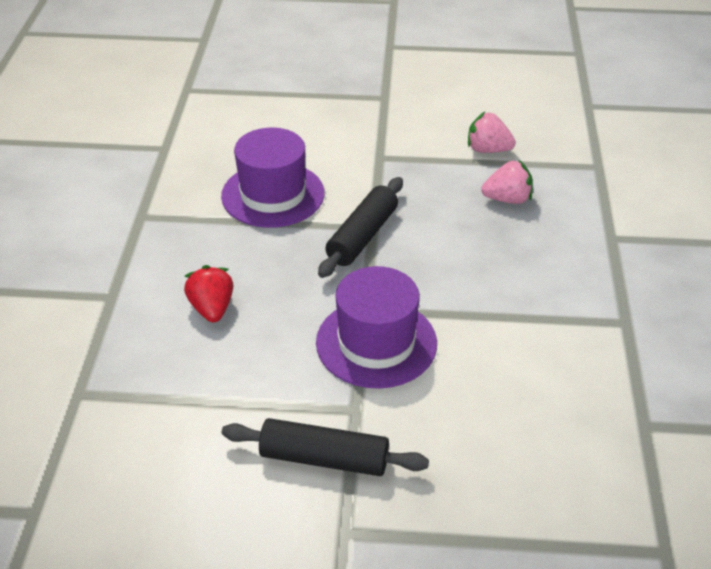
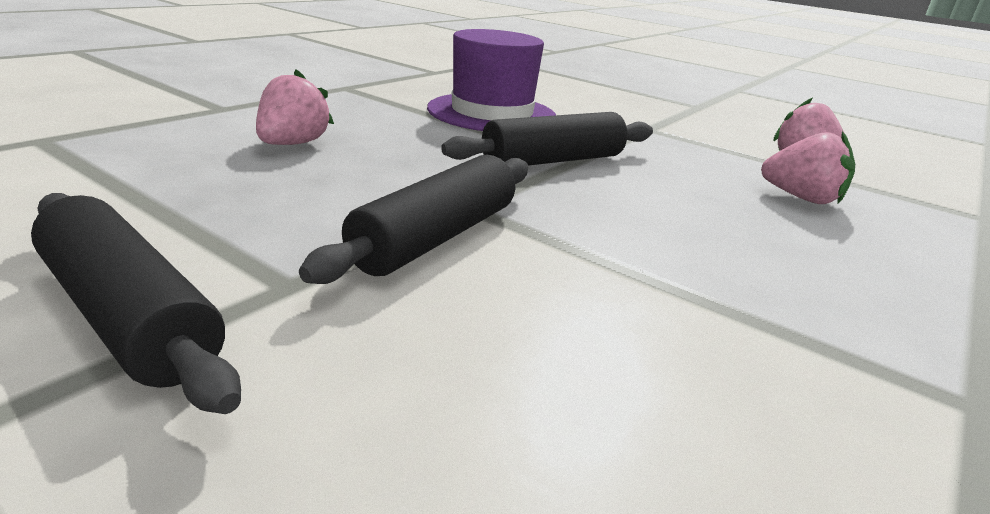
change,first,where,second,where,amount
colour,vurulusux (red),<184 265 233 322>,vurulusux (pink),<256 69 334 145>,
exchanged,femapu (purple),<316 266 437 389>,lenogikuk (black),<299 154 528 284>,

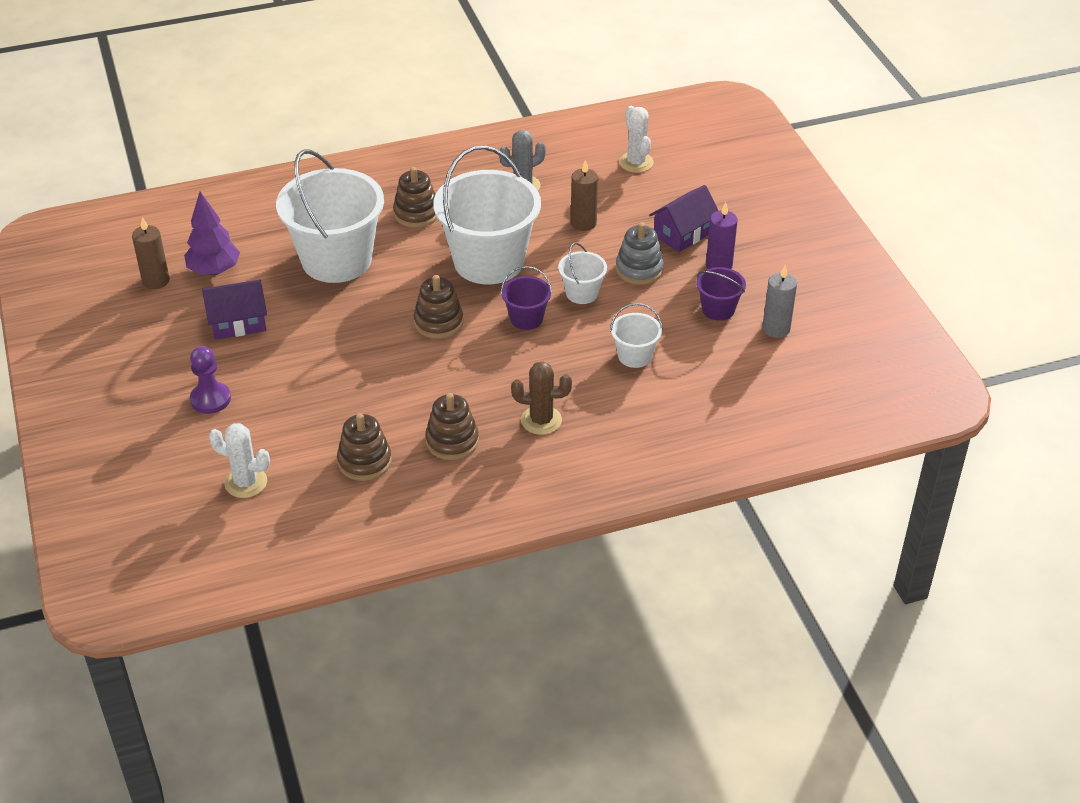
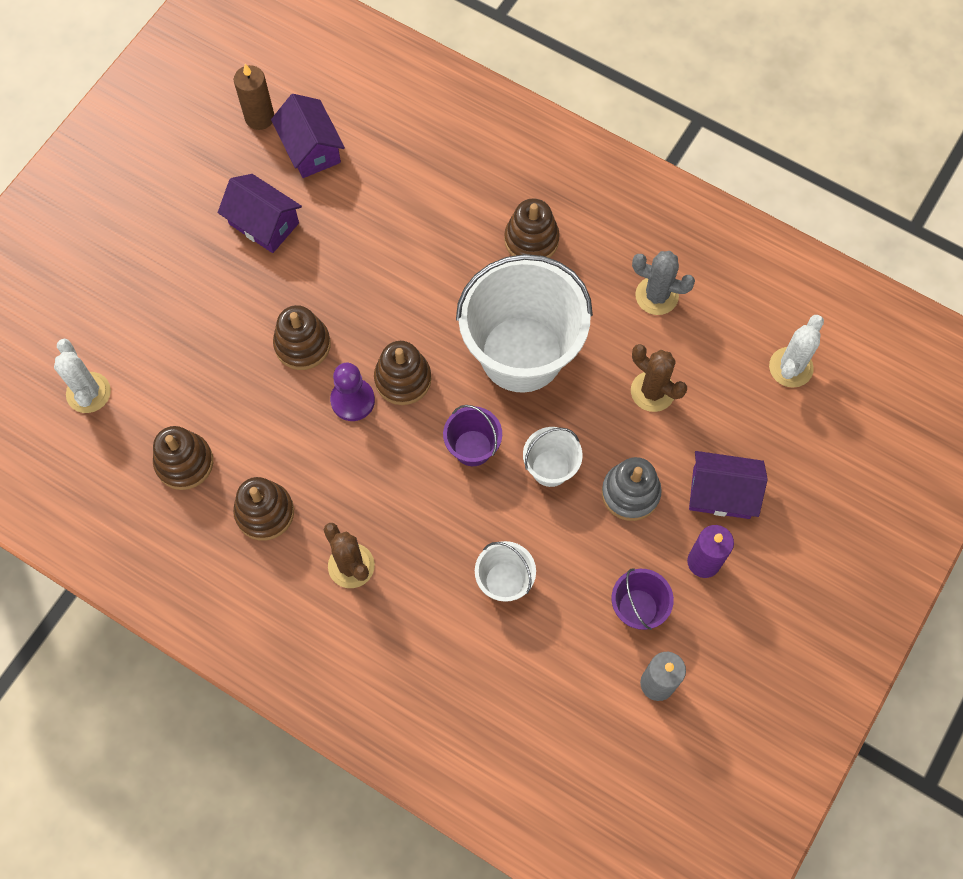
change,first,where,second,where,amount
exchanged,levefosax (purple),<184 192 240 275>,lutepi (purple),<271 94 345 178>,
relocated,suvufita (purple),<190 346 231 414>,,<330 363 375 421>,
missing,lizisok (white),<276 149 384 283>,,,
exchanged,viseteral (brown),<571 160 598 231>,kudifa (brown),<631 344 687 412>,
appeared,,,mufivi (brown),<273 305 331 370>,

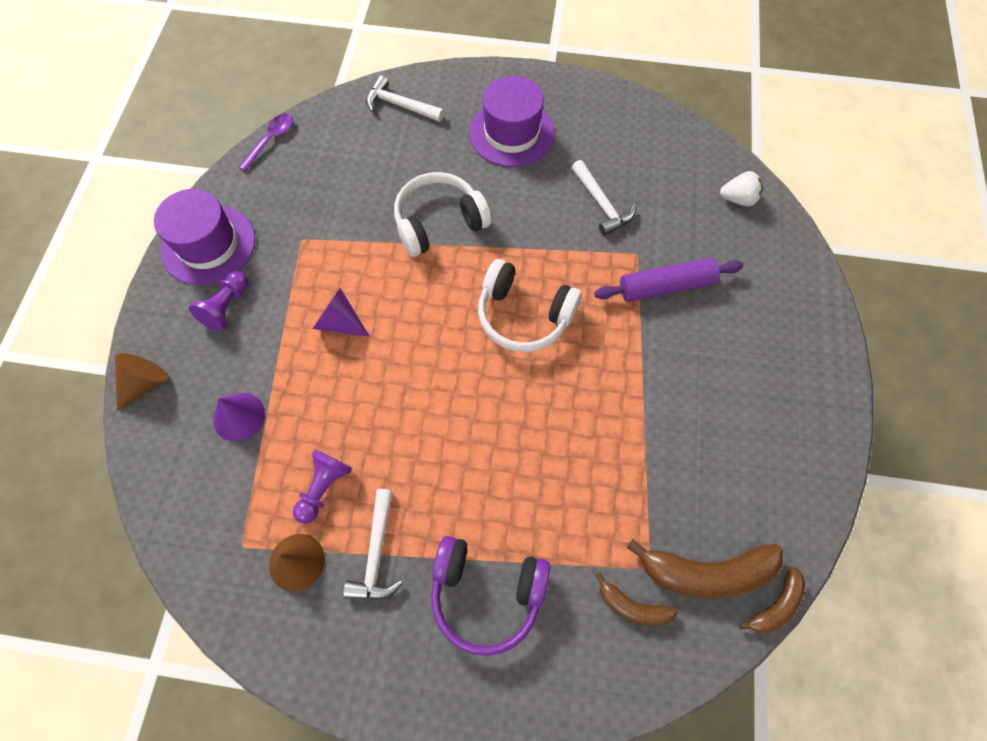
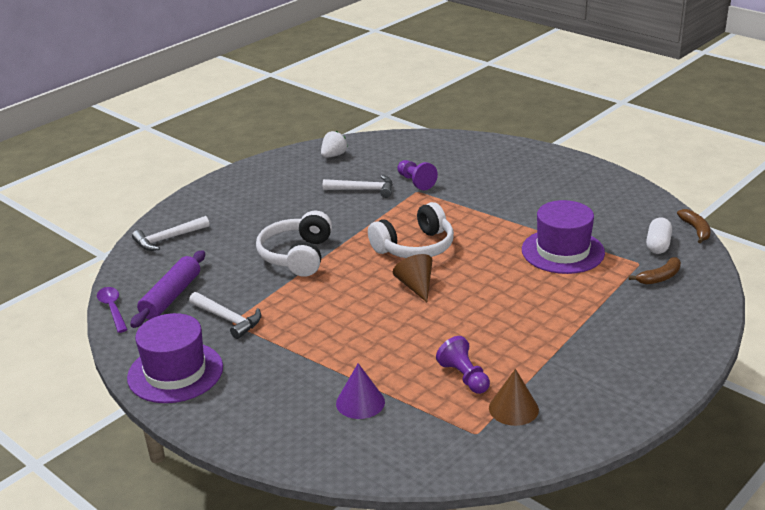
change,first,where,second,where,amount
relocated,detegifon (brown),<115 353 168 411>,,<393 254 433 302>,
relocated,suvufita (purple),<189 271 248 331>,,<397 160 438 190>,
missing,detegifon (purple),<313 288 369 336>,,,
relocated,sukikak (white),<343 489 403 600>,,<189 292 261 339>,
missing,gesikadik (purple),<431 536 550 656>,,,
relocated,femapu (purple),<469 76 555 167>,,<522 200 605 274>,
relocated,lenogikuk (purple),<594 258 743 302>,,<130 250 205 328>,
exchanged,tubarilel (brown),<627 539 783 598>,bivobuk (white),<646 218 672 254>,
relocated,vurulusux (white),<720 171 763 207>,,<321 131 348 158>,

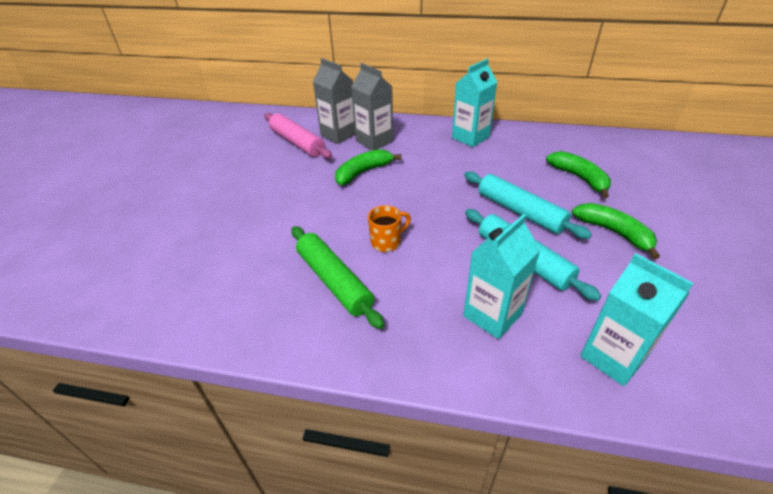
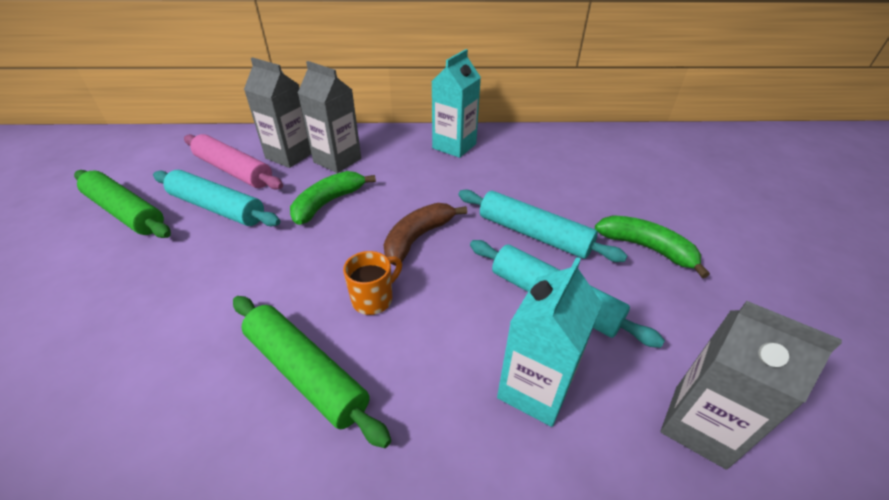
change,first,where,second,where,amount
missing,tubarilel (green),<546 151 611 198>,,,
colour,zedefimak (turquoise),<580 253 694 386>,zedefimak (grey),<661 301 842 470>,
appeared,,,lenogikuk (green),<74 170 171 238>,
appeared,,,lenogikuk (turquoise),<153 170 280 226>,
appeared,,,tubarilel (brown),<384 203 467 266>,

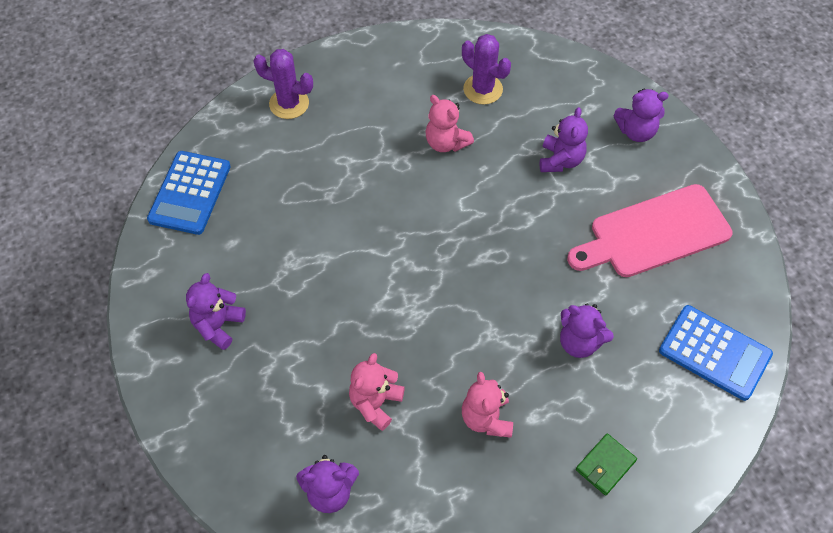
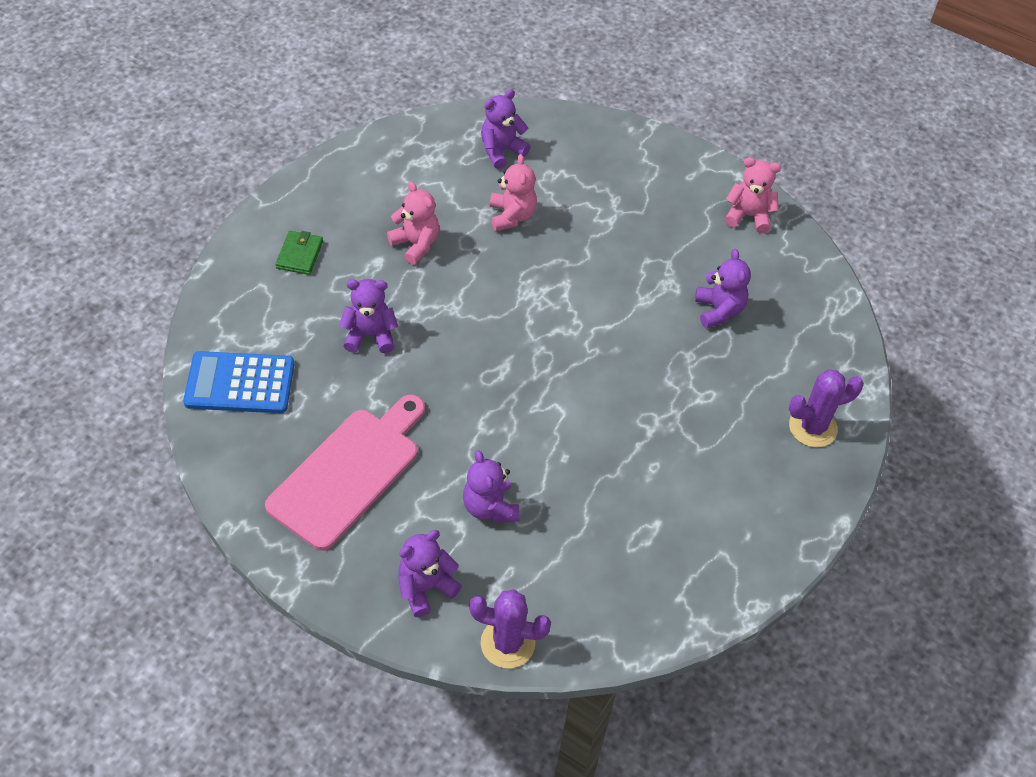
change,first,where,second,where,amount
missing,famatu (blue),<147 151 231 235>,,,
relocated,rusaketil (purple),<186 273 246 350>,,<695 249 751 329>,
relocated,rusaketil (pink),<426 95 474 152>,,<724 157 781 233>,
relocated,kudifa (purple),<462 34 511 105>,,<469 589 551 668>,

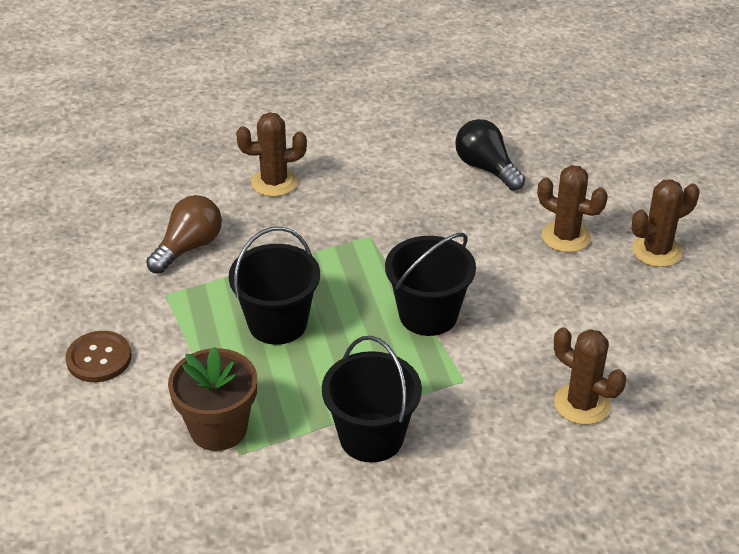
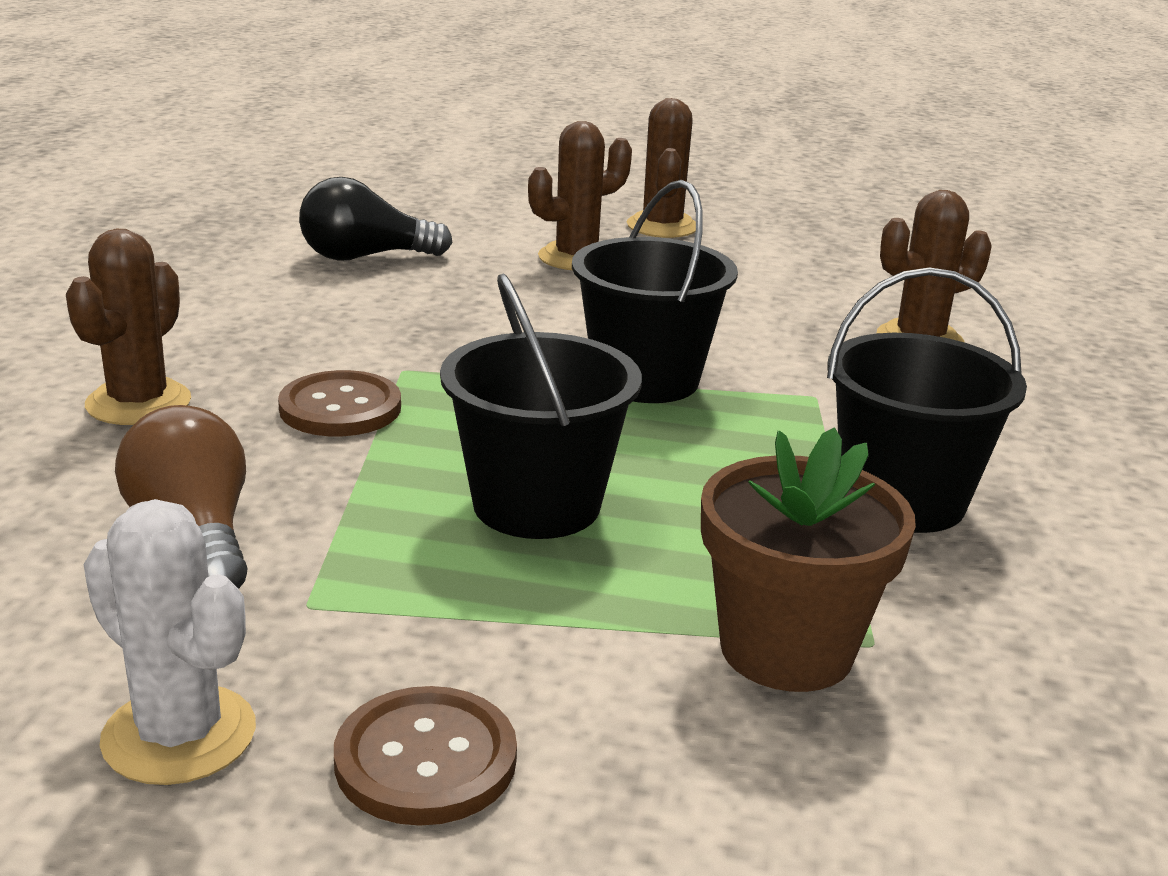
change,first,where,second,where,amount
appeared,,,kudifa (white),<84 499 256 785>,
appeared,,,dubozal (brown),<278 370 401 436>,

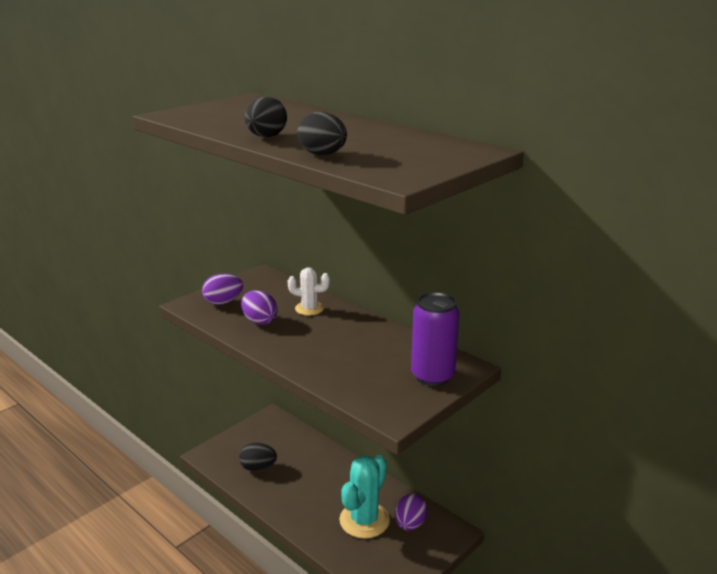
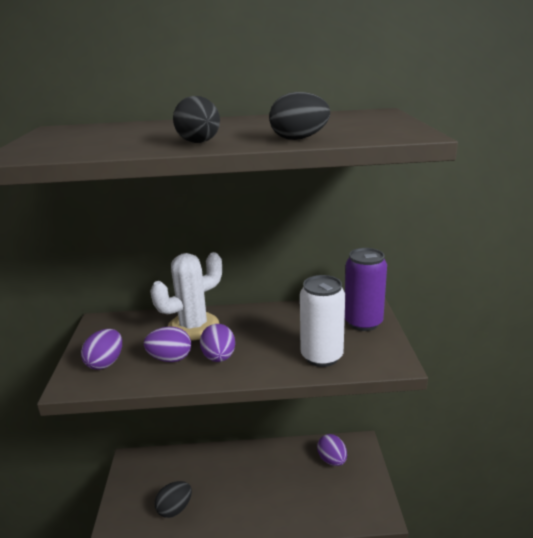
change,first,where,second,where,amount
size,kudifa (white),<288 267 330 315>,,<150 252 222 341>,x1.74
missing,kudifa (turquoise),<339 455 390 539>,,,
appeared,,,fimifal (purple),<200 324 235 362>,
appeared,,,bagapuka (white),<300 275 345 367>,

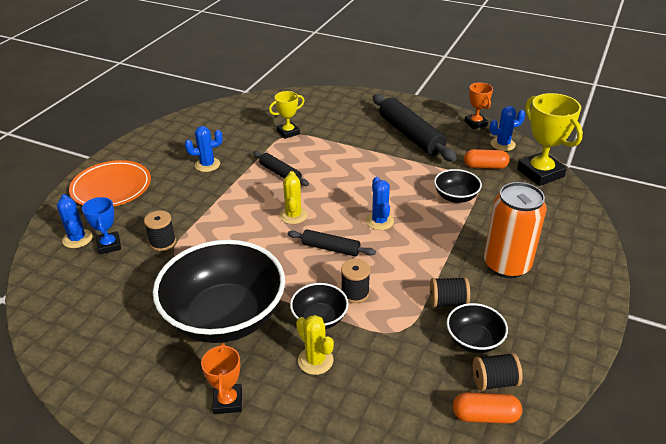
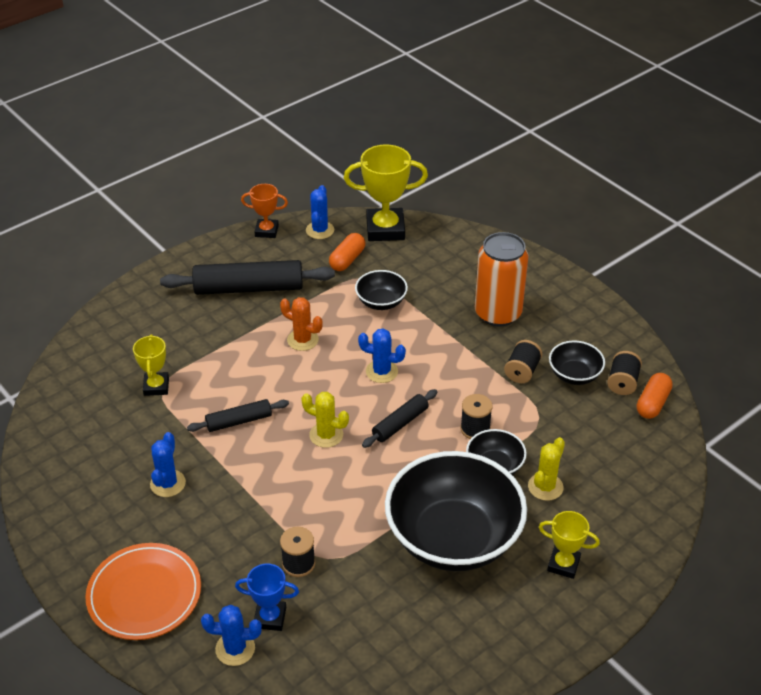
change,first,where,second,where,amount
colour,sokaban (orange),<201 343 242 414>,sokaban (yellow),<539 511 600 579>,
spun,kudifa (yellow),<296 315 334 375>,,<528 437 565 501>,45 degrees counterclockwise
appeared,,,kudifa (orange),<280 297 323 351>,

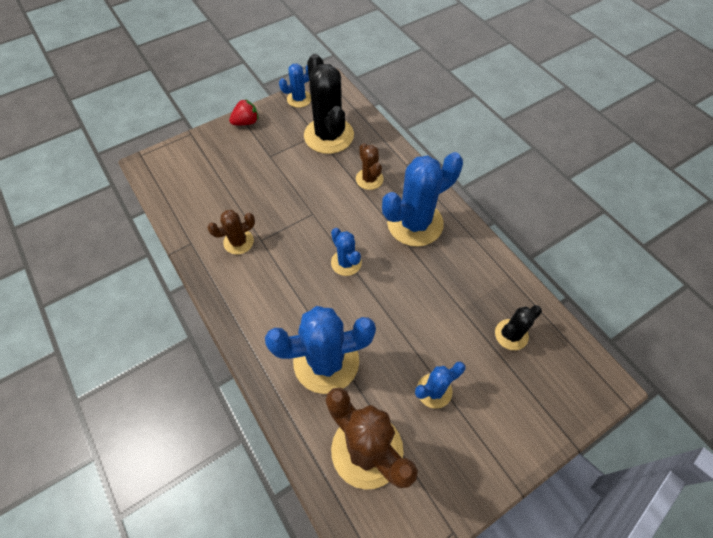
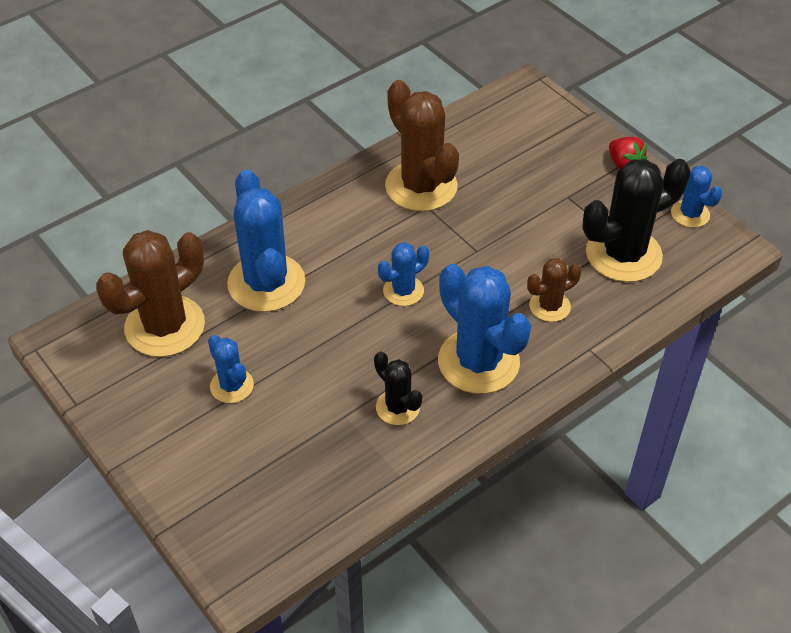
change,first,where,second,where,amount
size,kudifa (brown),<207 210 255 255>,,<385 80 459 211>,x1.91
relocated,kudifa (black),<495 305 542 350>,,<374 351 422 425>,

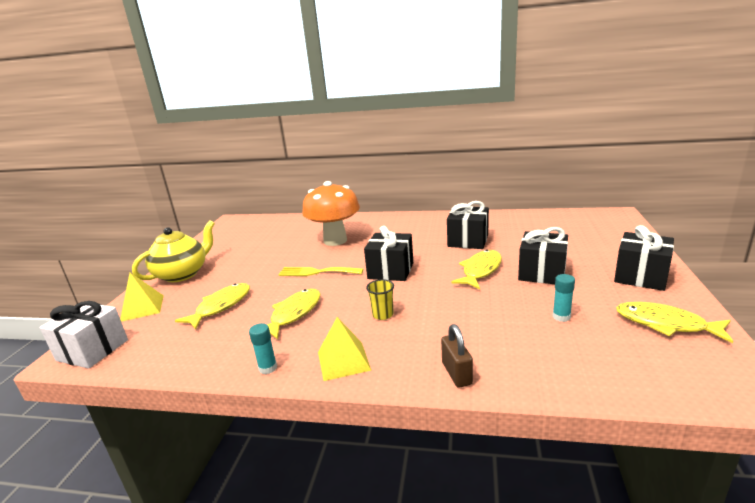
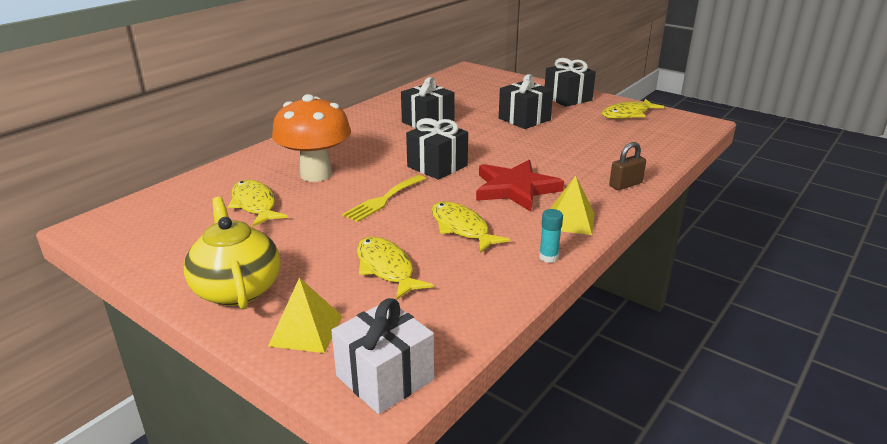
change,first,where,second,where,amount
exchanged,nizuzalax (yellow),<366 279 394 320>,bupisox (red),<476 160 564 211>,
spun,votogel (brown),<441 324 473 388>,,<609 142 646 190>,45 degrees counterclockwise
relocated,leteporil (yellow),<451 250 502 289>,,<228 180 288 227>,
missing,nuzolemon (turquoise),<553 274 575 322>,,,

